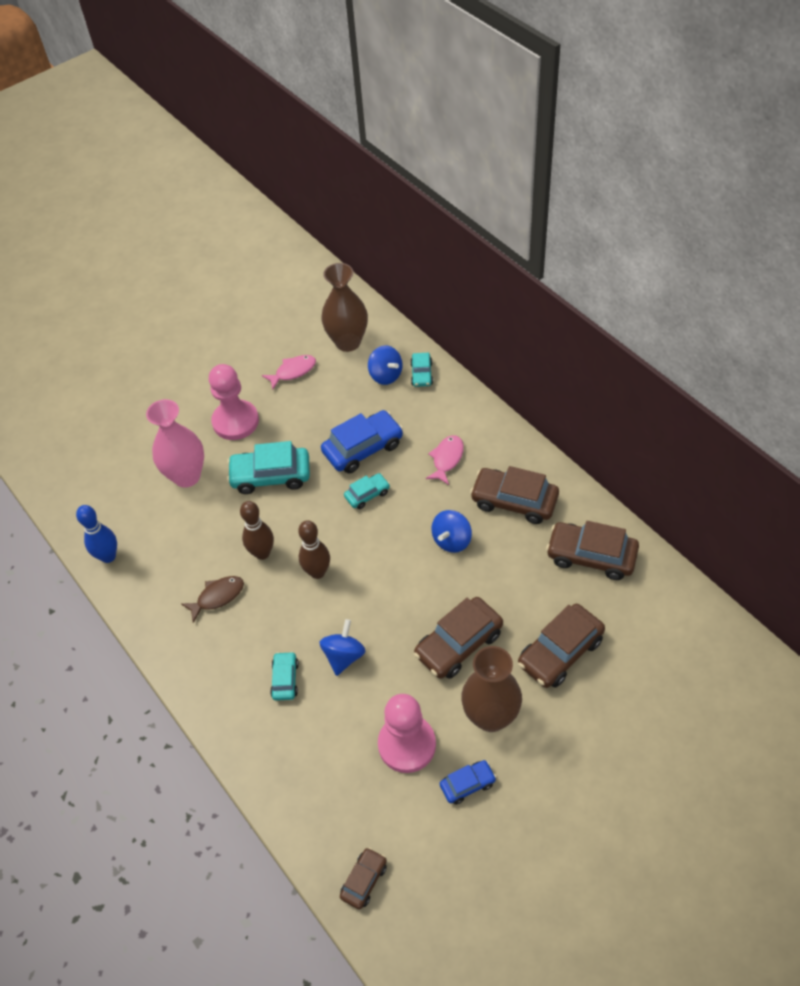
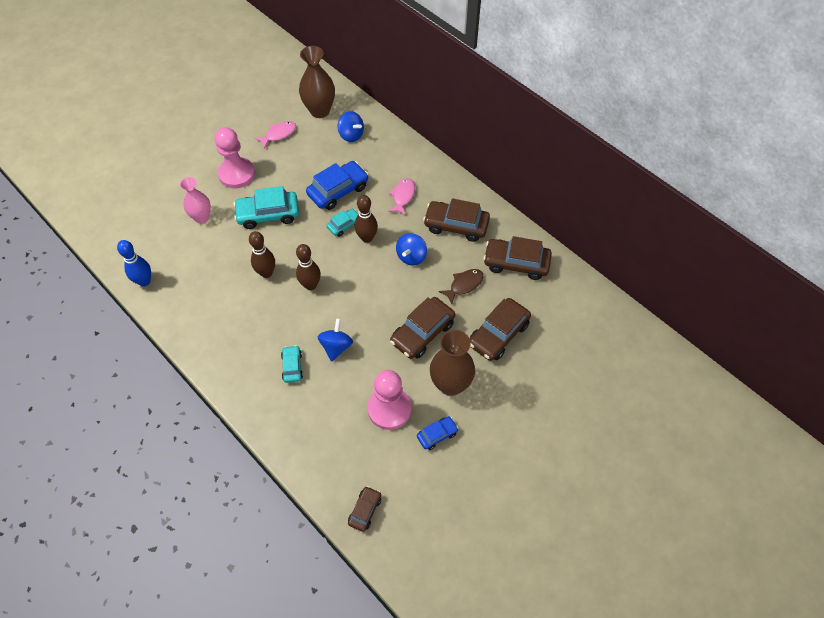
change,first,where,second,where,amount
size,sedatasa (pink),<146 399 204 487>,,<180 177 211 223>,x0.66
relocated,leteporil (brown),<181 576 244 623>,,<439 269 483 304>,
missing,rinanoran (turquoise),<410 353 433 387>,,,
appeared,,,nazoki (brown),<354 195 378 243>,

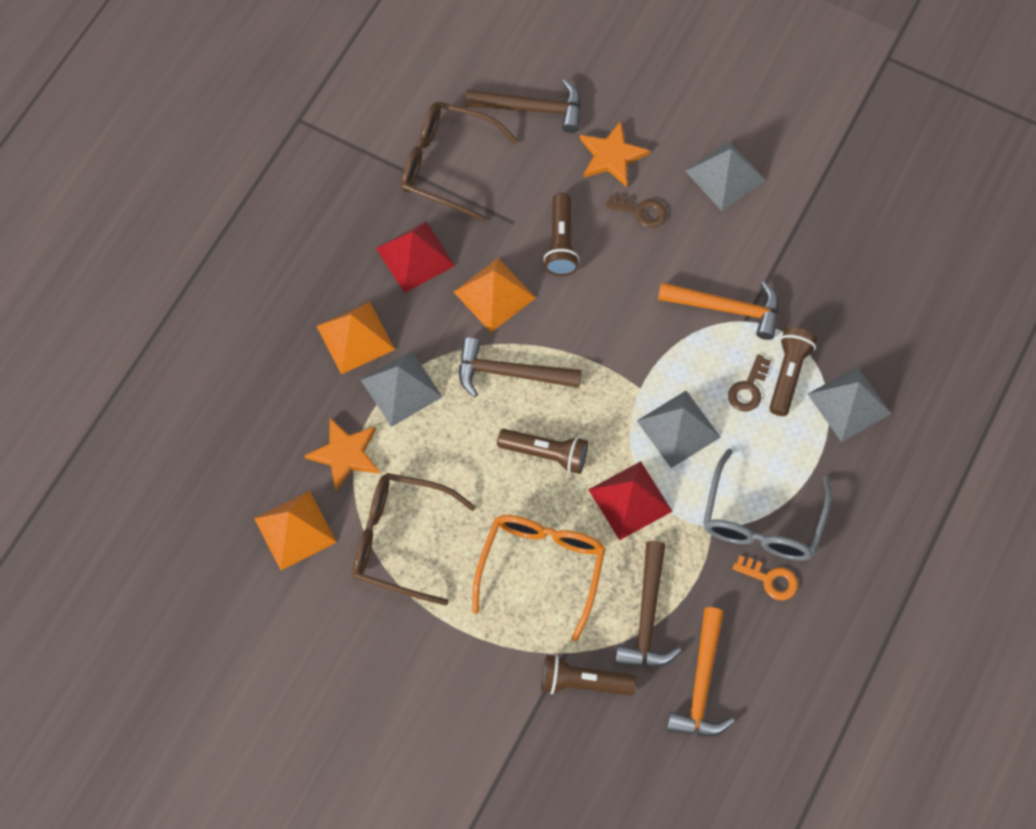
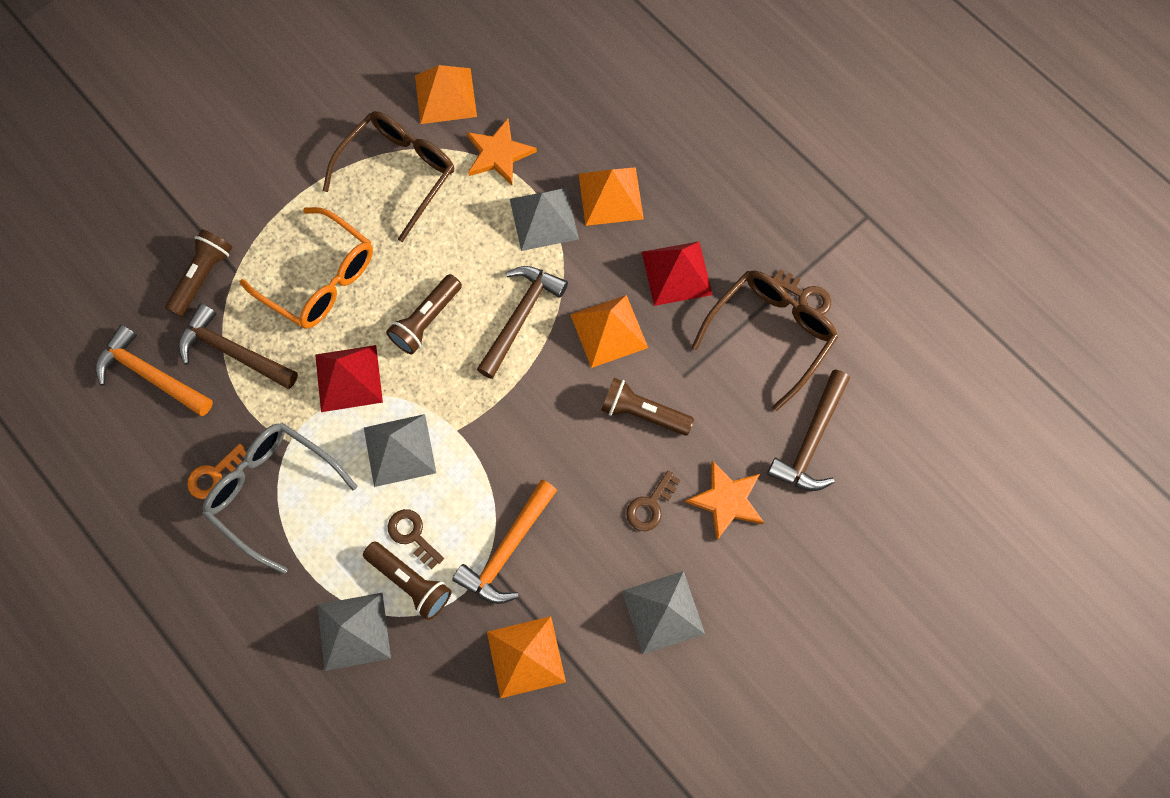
change,first,where,second,where,amount
appeared,,,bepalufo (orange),<487 616 566 698>,
appeared,,,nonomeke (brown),<773 269 831 315>,

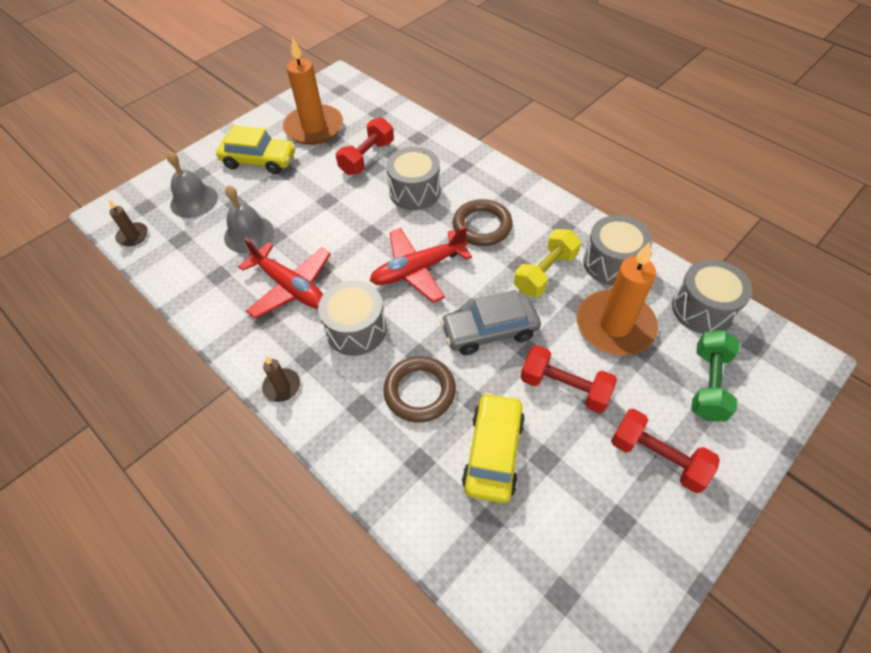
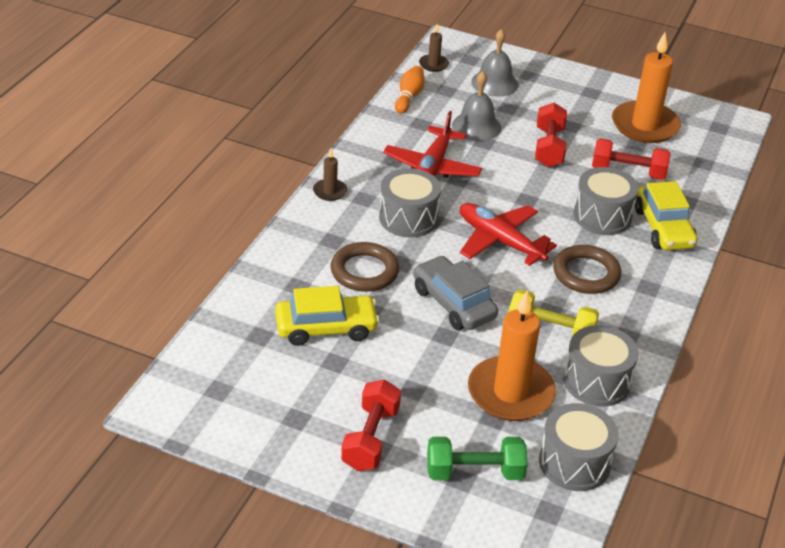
change,first,where,second,where,amount
relocated,rinanoran (yellow),<216 125 296 174>,,<635 181 698 250>,
relocated,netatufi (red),<520 345 617 413>,,<535 103 567 167>,
appeared,,,nazoki (orange),<395 66 425 114>,

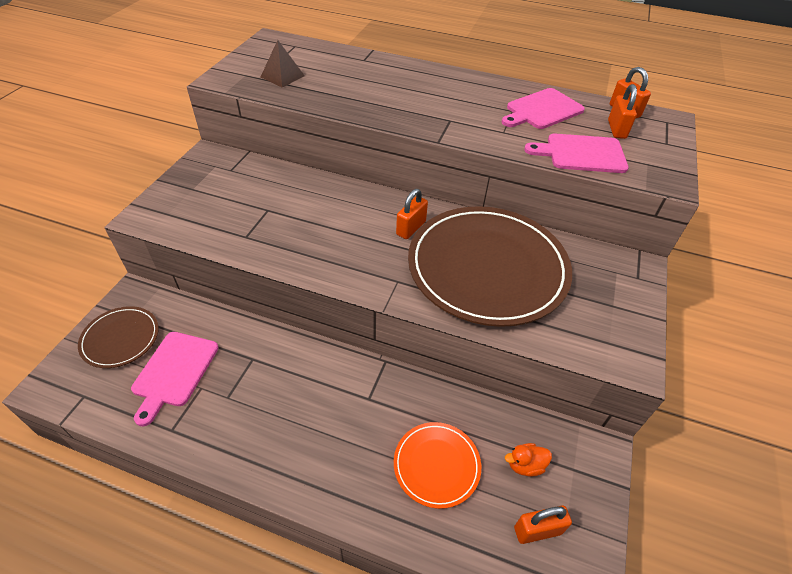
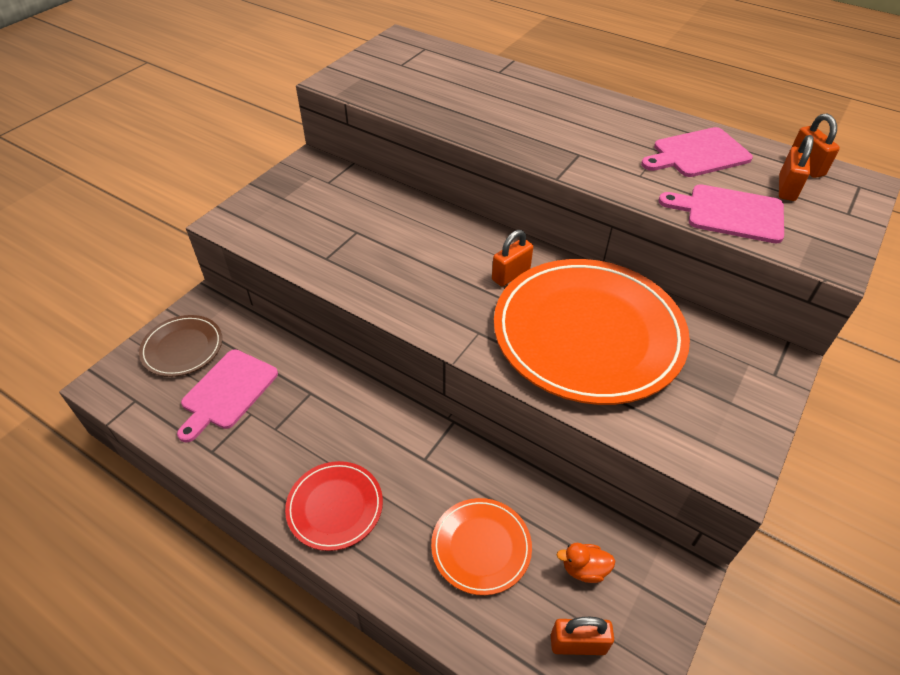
change,first,where,second,where,amount
missing,bepalufo (brown),<261 40 305 88>,,,
colour,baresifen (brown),<408 206 572 327>,baresifen (orange),<494 259 690 405>,
appeared,,,baresifen (red),<285 461 383 551>,

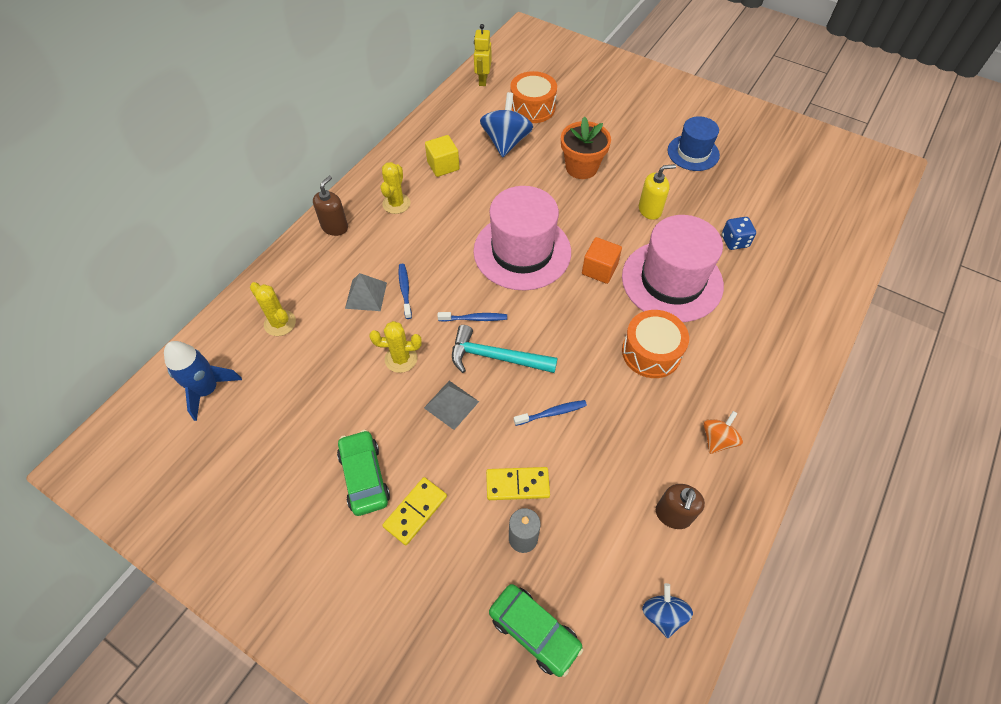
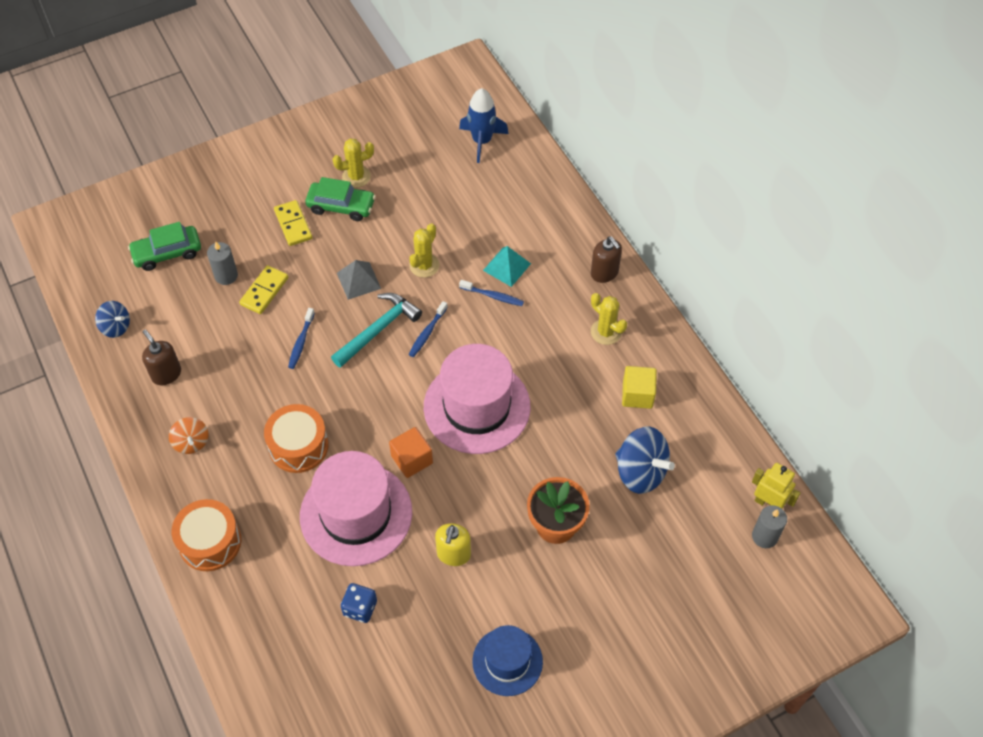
change,first,where,second,where,amount
relocated,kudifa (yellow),<250 282 296 336>,,<332 138 374 188>,
colour,bepalufo (grey),<345 273 387 311>,bepalufo (turquoise),<483 246 531 287>,
relocated,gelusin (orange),<510 71 557 123>,,<172 499 241 571>,
appeared,,,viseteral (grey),<752 505 787 548>,

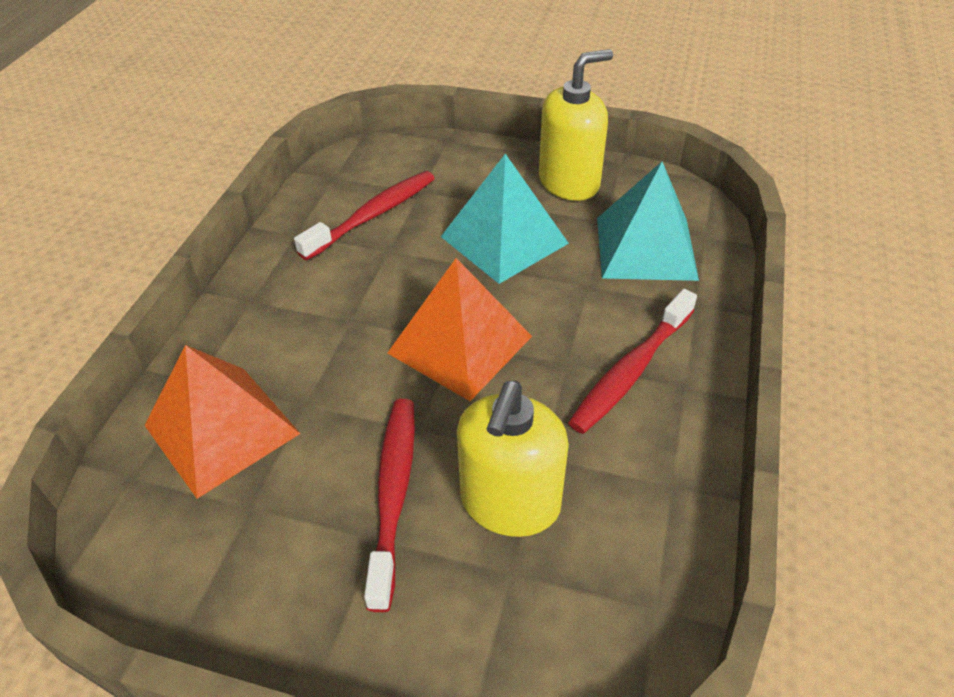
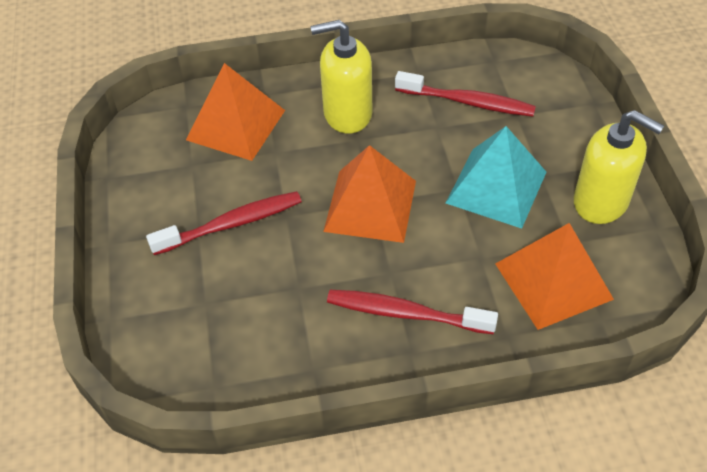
change,first,where,second,where,amount
relocated,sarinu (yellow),<457 381 569 537>,,<311 20 372 134>,
colour,bepalufo (turquoise),<597 162 699 281>,bepalufo (orange),<495 223 614 330>,

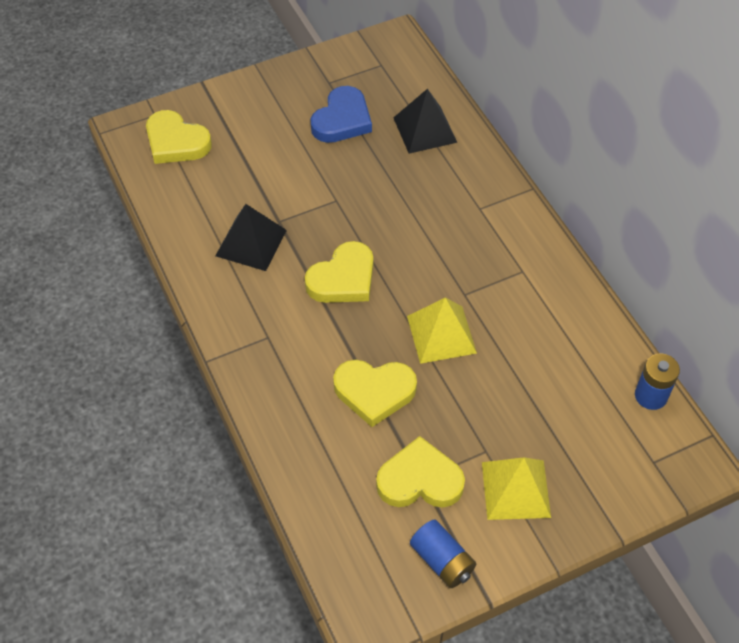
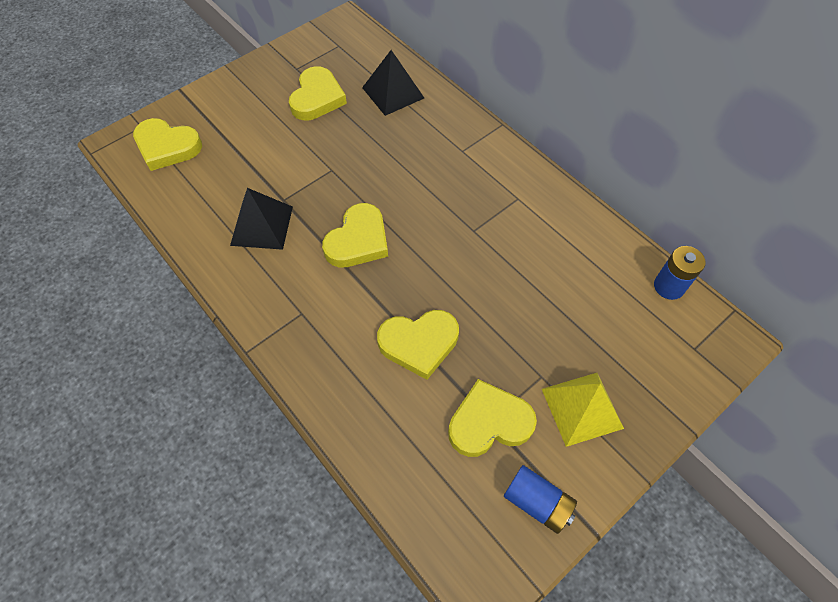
change,first,where,second,where,amount
colour,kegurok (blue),<311 86 372 143>,kegurok (yellow),<289 66 347 120>,
missing,bepalufo (yellow),<407 298 477 364>,,,

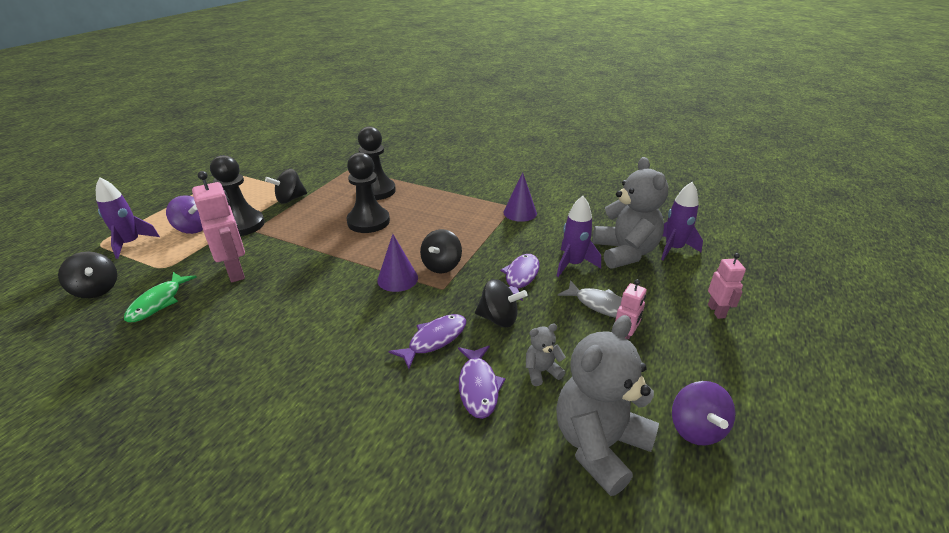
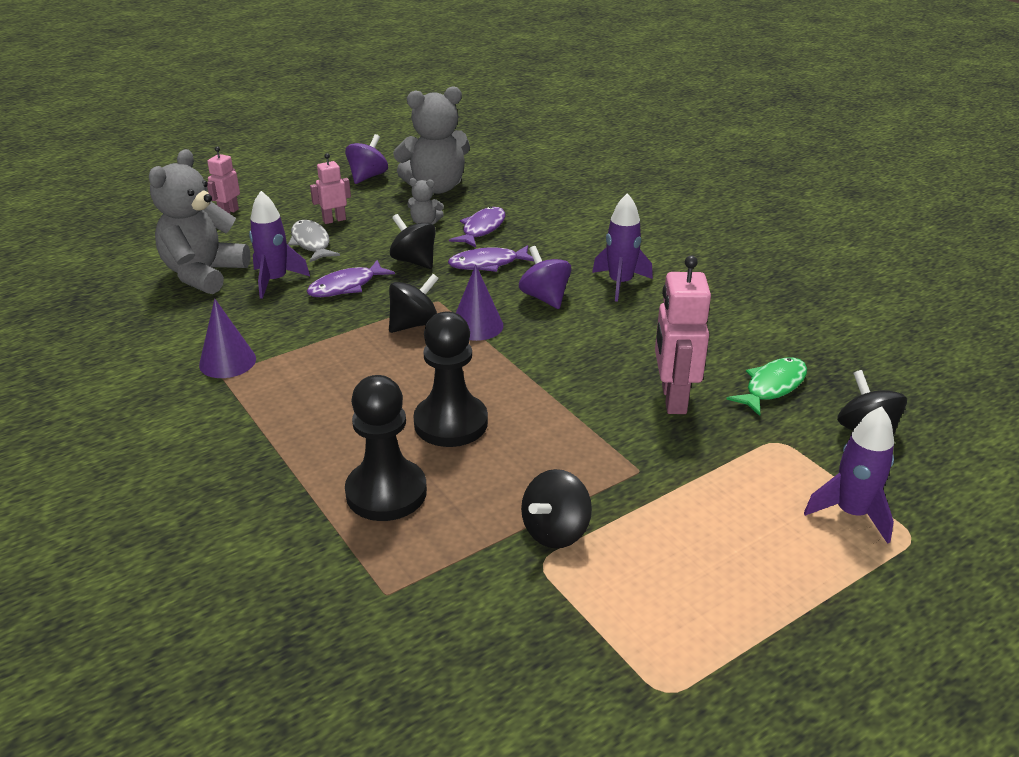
change,first,where,second,where,amount
relocated,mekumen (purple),<166 195 203 234>,,<519 246 571 309>,
missing,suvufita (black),<210 155 265 236>,,,
spun,mekumen (black),<265 169 307 203>,,<521 469 592 549>,135 degrees clockwise
relocated,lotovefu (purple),<661 182 703 261>,,<592 193 653 302>,

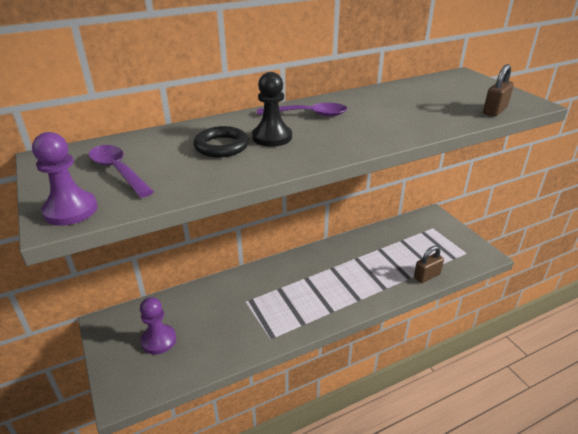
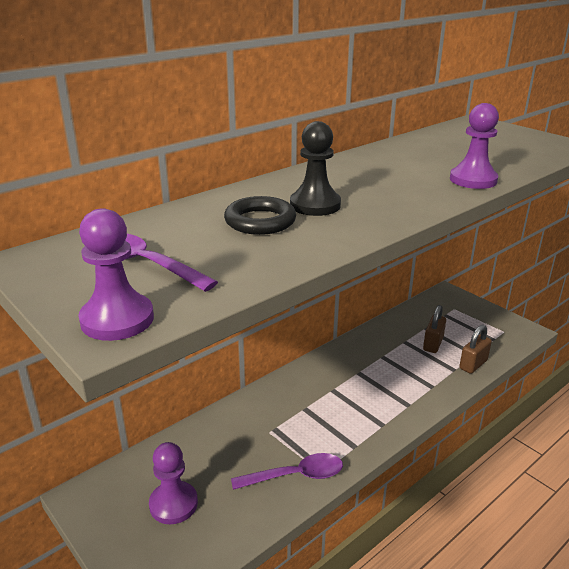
change,first,where,second,where,amount
relocated,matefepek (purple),<257 103 348 116>,,<231 453 343 490>,
relocated,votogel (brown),<483 64 514 116>,,<423 305 446 353>,
appeared,,,suvufita (purple),<450 103 499 189>,

